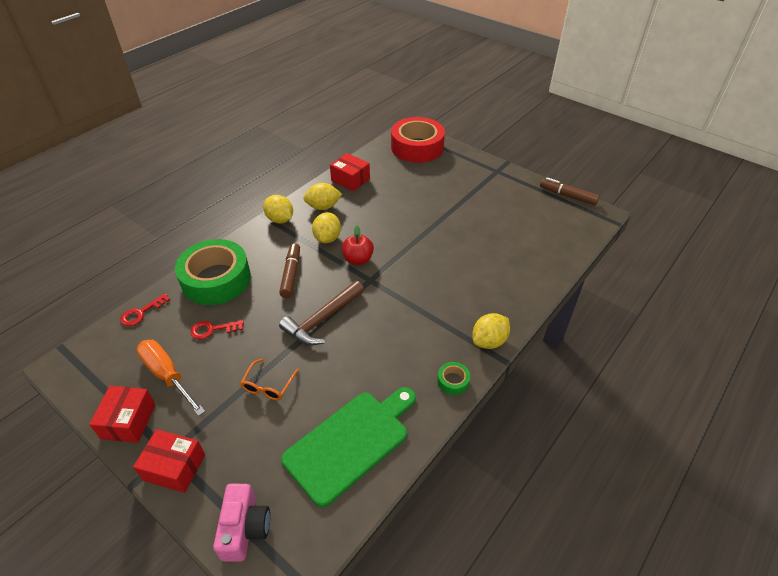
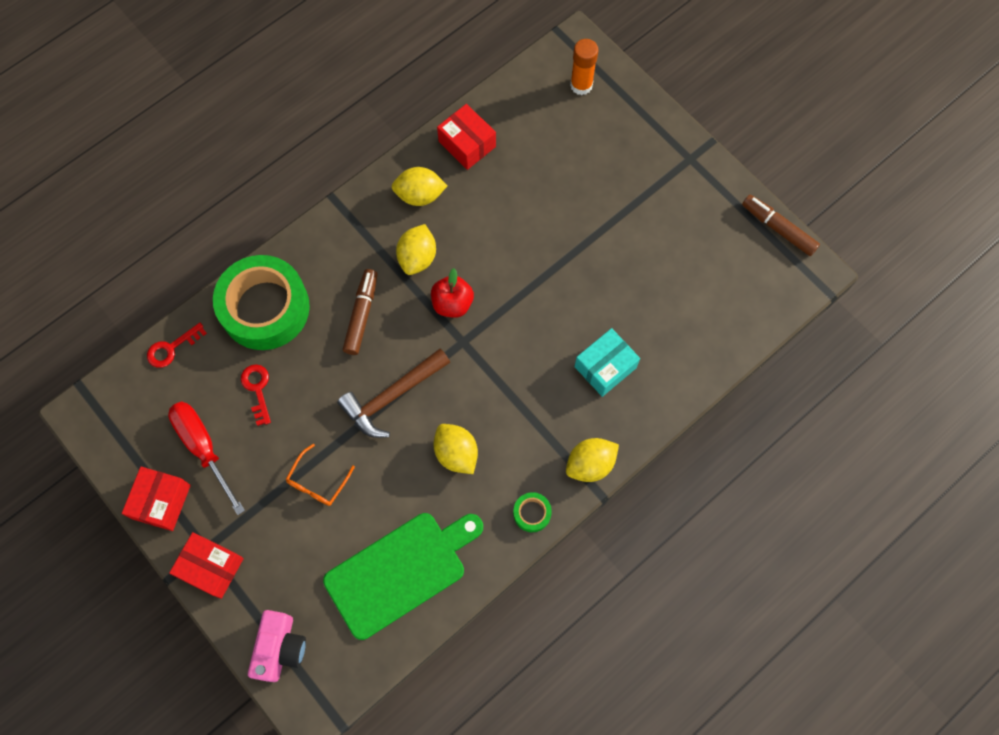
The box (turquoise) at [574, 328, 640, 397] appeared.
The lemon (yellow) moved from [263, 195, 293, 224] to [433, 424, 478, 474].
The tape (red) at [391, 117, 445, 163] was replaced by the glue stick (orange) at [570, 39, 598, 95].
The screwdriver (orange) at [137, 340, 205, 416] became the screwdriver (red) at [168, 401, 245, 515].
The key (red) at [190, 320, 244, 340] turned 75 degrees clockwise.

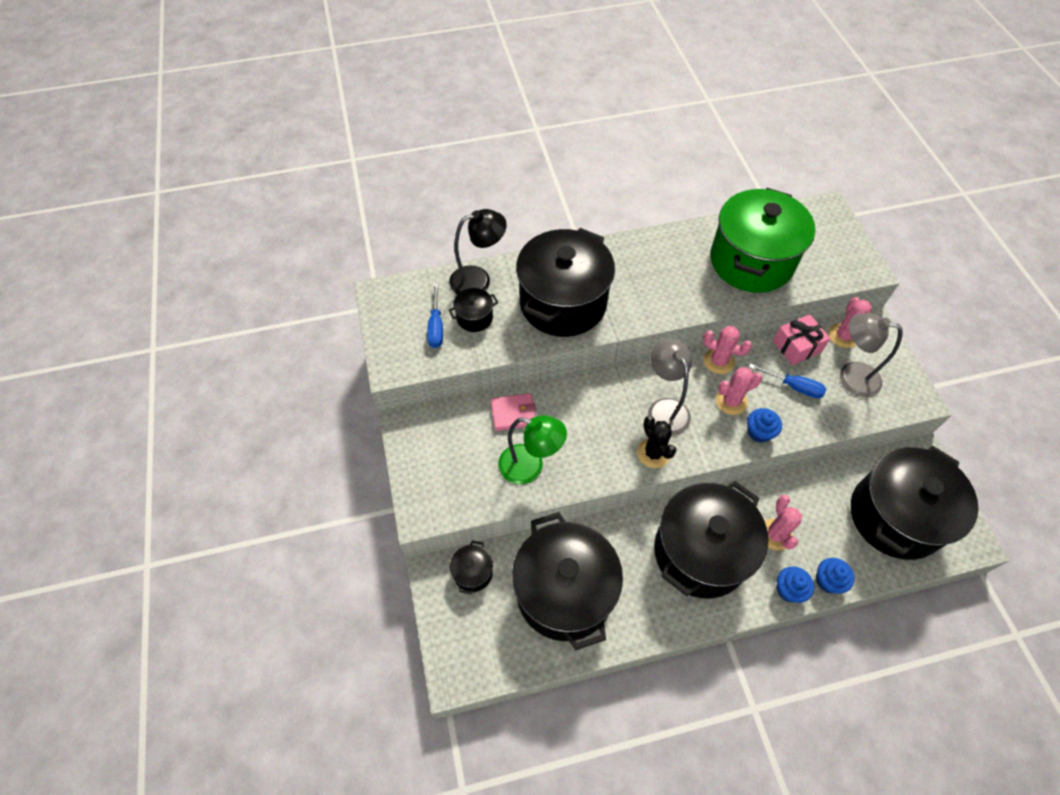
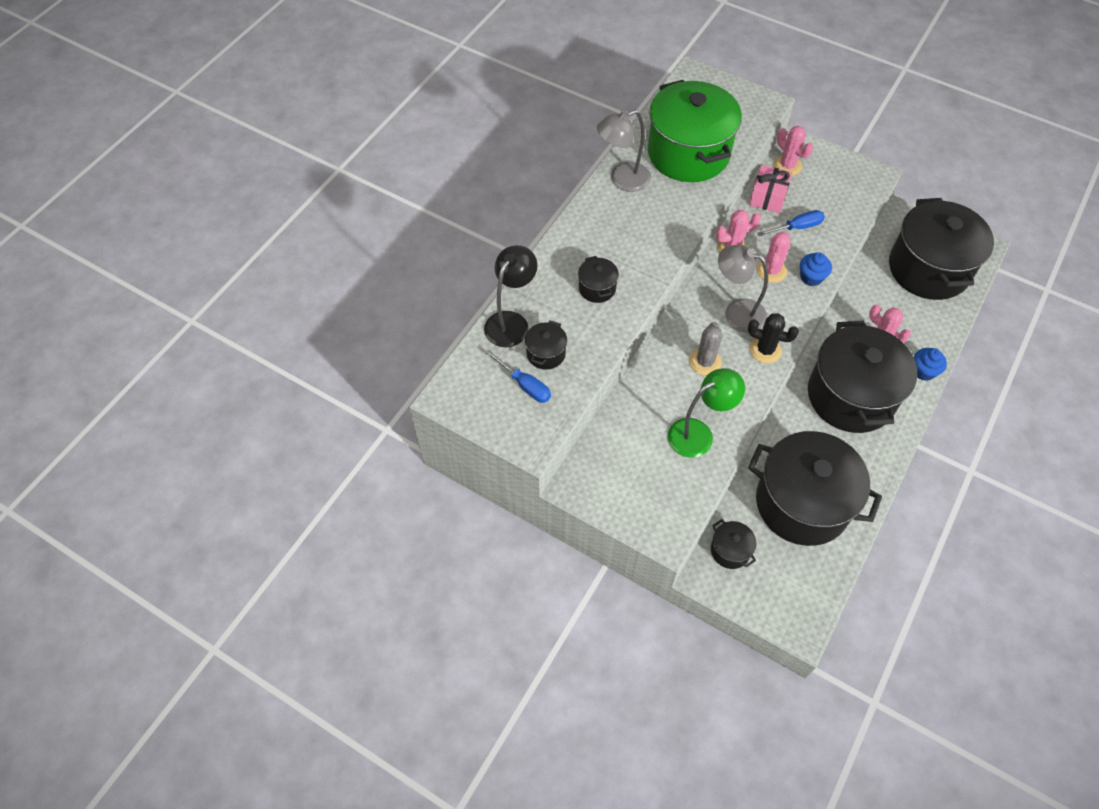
The wallet (pink) at [491, 393, 536, 431] disappeared.
The cupcake (blue) at [816, 558, 855, 594] disappeared.
The cactus (grey) at [689, 322, 722, 376] appeared.
The lamp (grey) moved from [840, 313, 903, 397] to [597, 110, 651, 192].
The pot (black) at [516, 228, 615, 337] changed to 0.41 times the size.

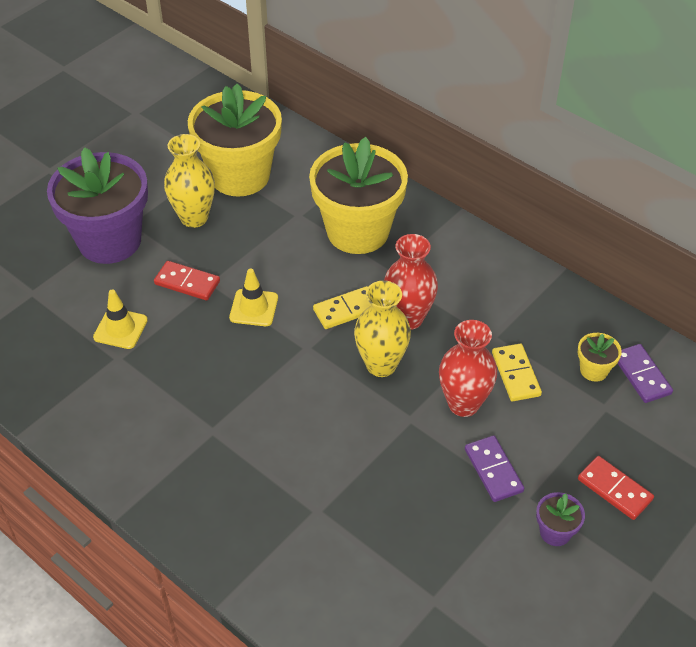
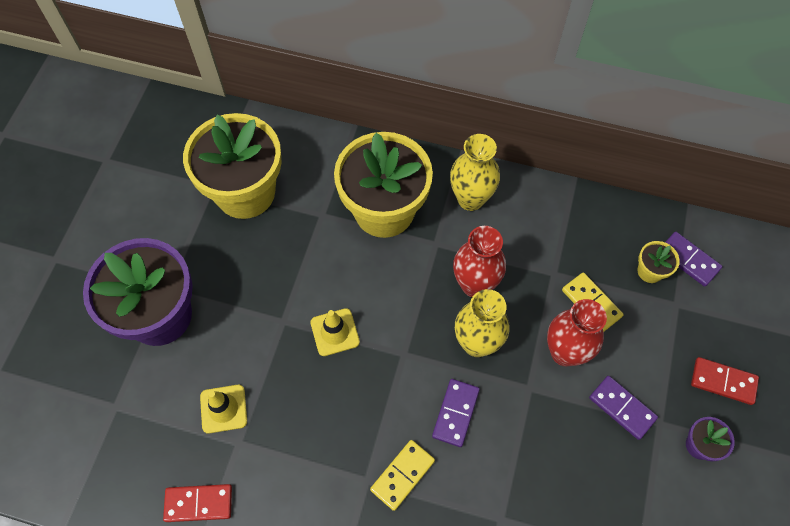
The domino (purple) at [432, 379, 480, 447] appeared.
The domino (red) moved from [154, 261, 220, 301] to [163, 484, 232, 522].
The vase (yellow) moved from [164, 134, 215, 228] to [450, 134, 500, 211].
The domino (yellow) moved from [313, 286, 371, 329] to [370, 440, 435, 511].

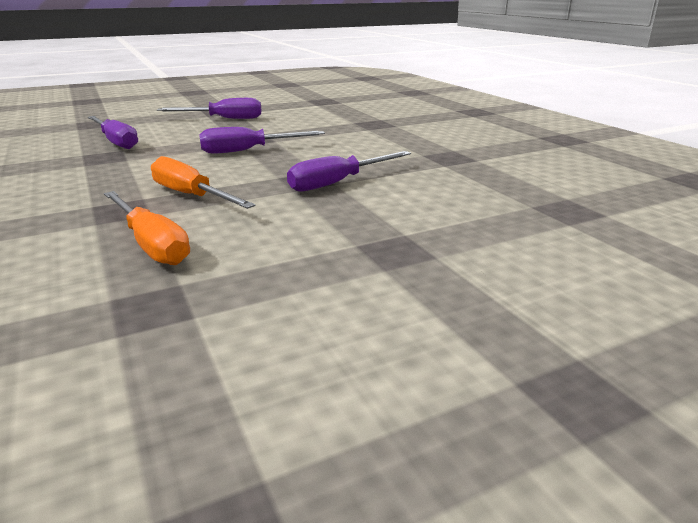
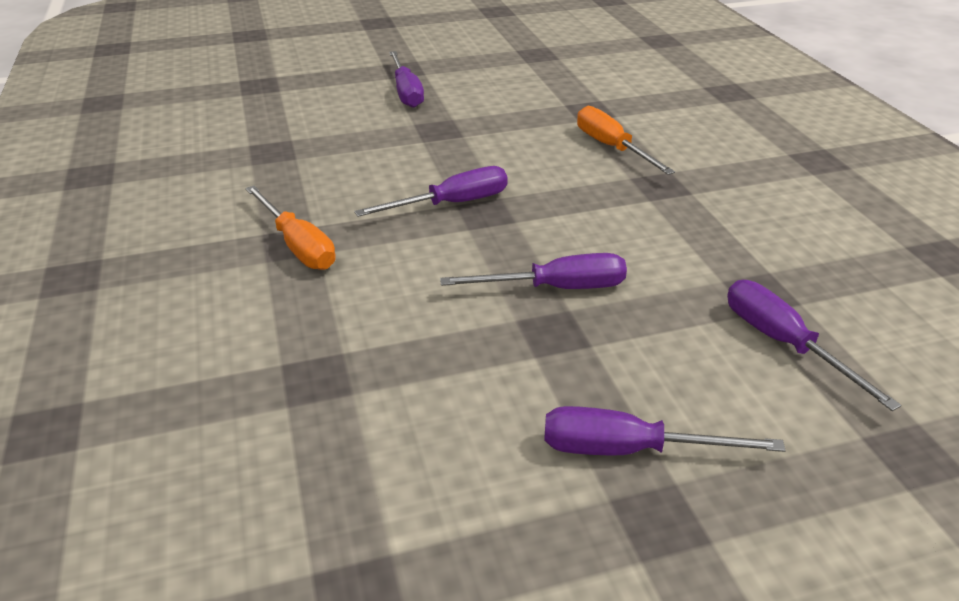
The screwdriver (purple) at [389, 51, 424, 108] appeared.
The screwdriver (orange) moved from [151, 156, 256, 209] to [245, 185, 336, 270].

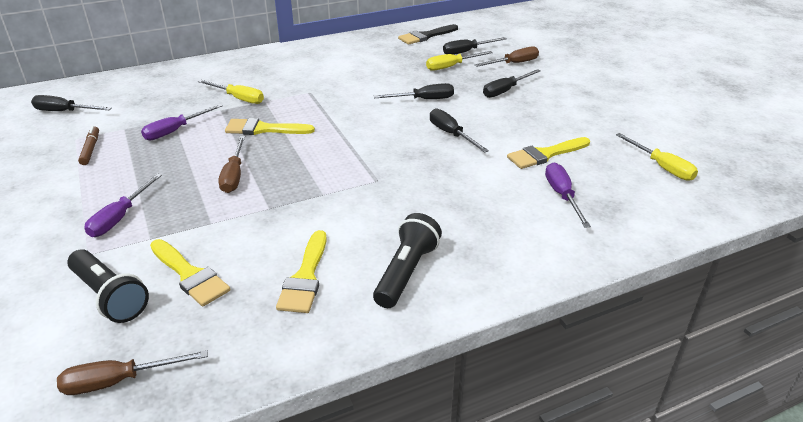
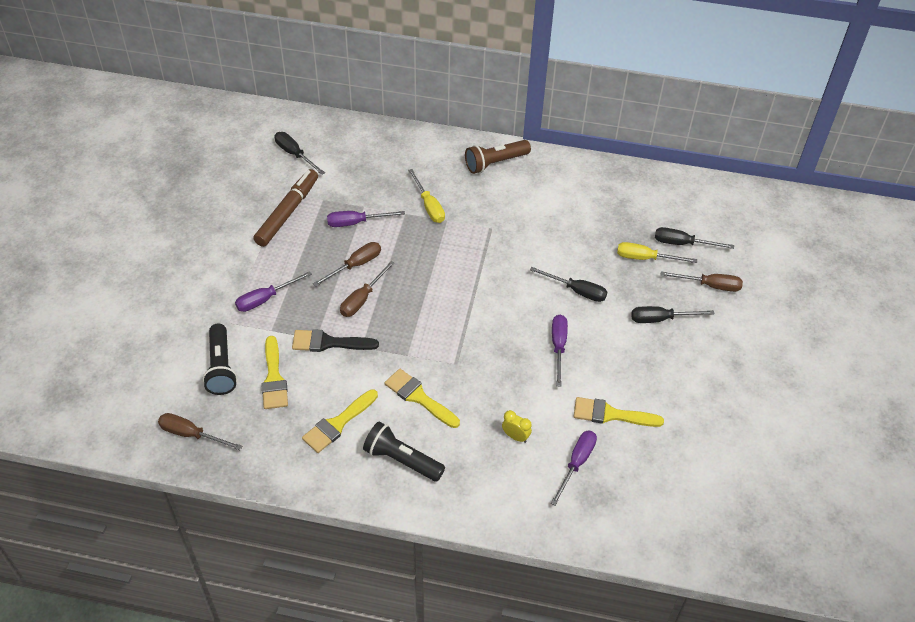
The screwdriver (yellow) at [616, 133, 698, 181] disappeared.
The screwdriver (brown) at [313, 242, 381, 287] appeared.
The flashlight (brown) at [465, 140, 531, 174] appeared.
The clock (yellow) at [502, 410, 532, 443] appeared.
The brush (yellow) moved from [225, 118, 315, 135] to [384, 369, 460, 428].
The brush (black) moved from [398, 24, 458, 45] to [292, 329, 379, 352].
The screwdriver (black) at [430, 108, 489, 153] became the screwdriver (purple) at [552, 315, 568, 387].
The flashlight (black) at [373, 213, 442, 308] turned 120 degrees counterclockwise.
The marker (brown) at [78, 126, 99, 165] changed to 1.94 times the size.

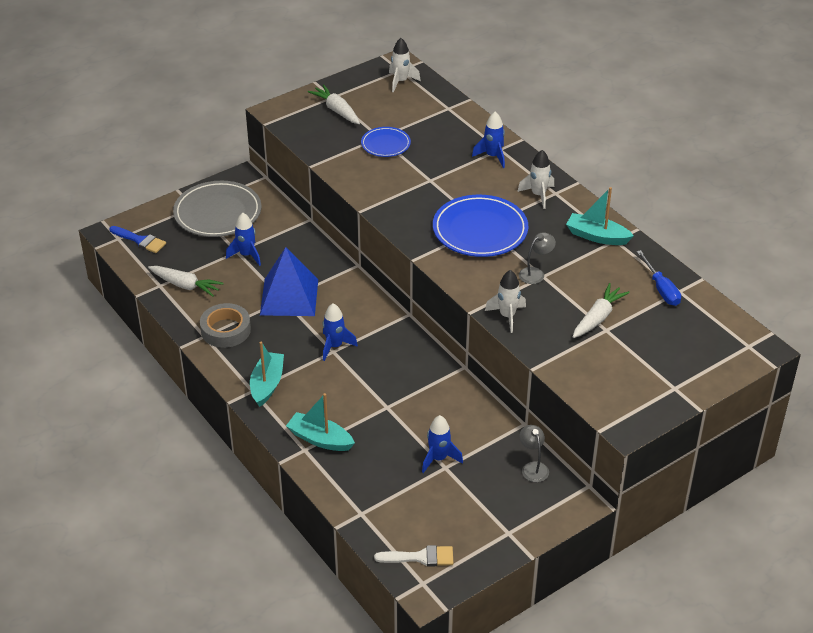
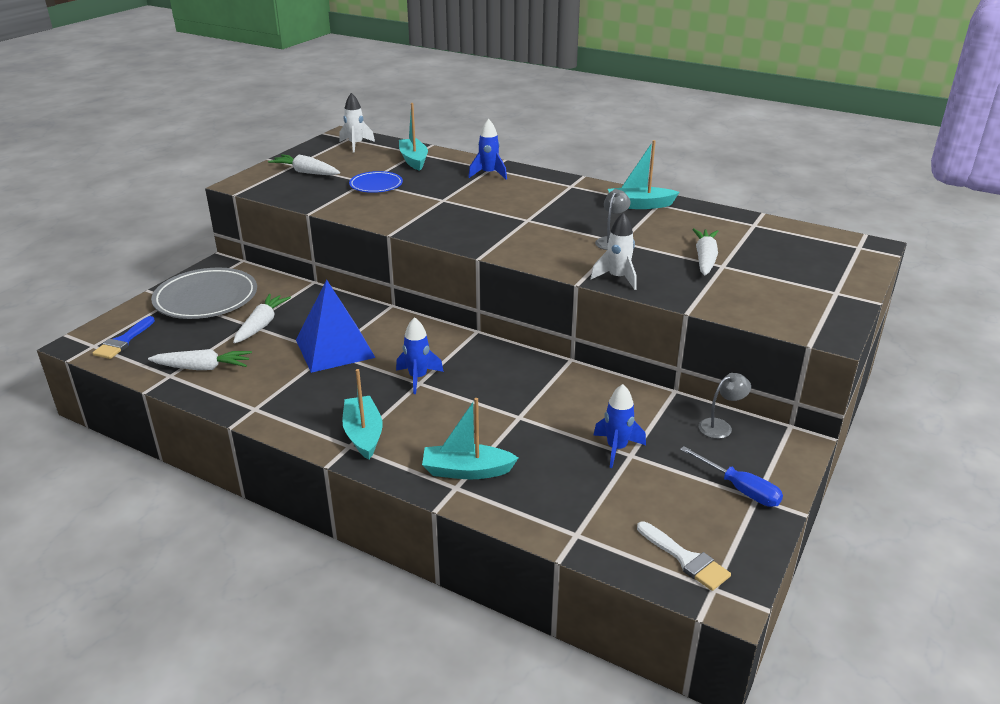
The tape (grey) at [200, 303, 251, 348] disappeared.
The plate (blue) at [433, 195, 528, 257] disappeared.
The rocket (white) at [517, 150, 554, 209] disappeared.
The boat (turquoise) at [399, 103, 428, 171] appeared.
The screwdriver (blue) moved from [637, 250, 681, 306] to [680, 446, 783, 507].
The rocket (blue) at [226, 213, 261, 266] was replaced by the carrot (white) at [233, 294, 291, 343].
The brush (blue) at [110, 226, 166, 253] turned 105 degrees clockwise.
The brush (white) at [374, 545, 453, 566] turned 75 degrees clockwise.
The lamp (grey) at [519, 425, 549, 482] turned 105 degrees clockwise.

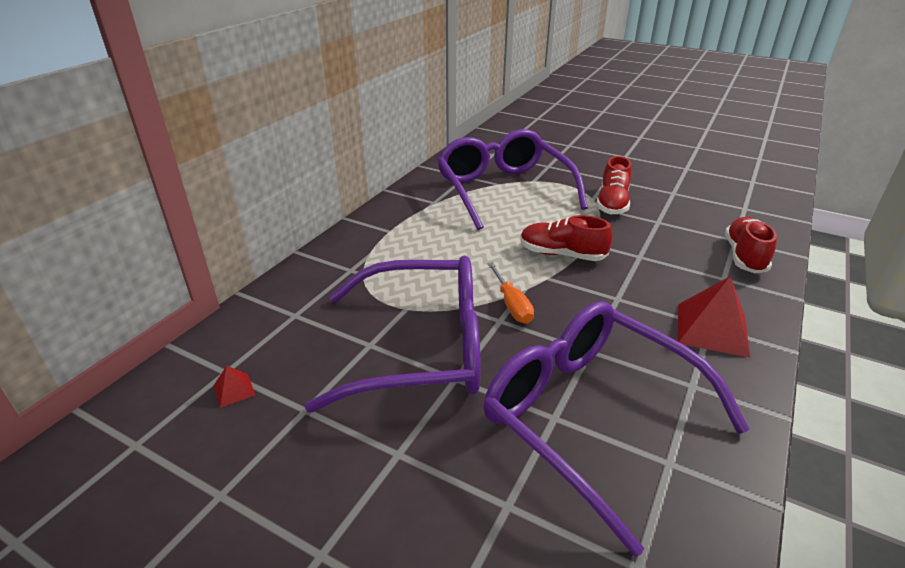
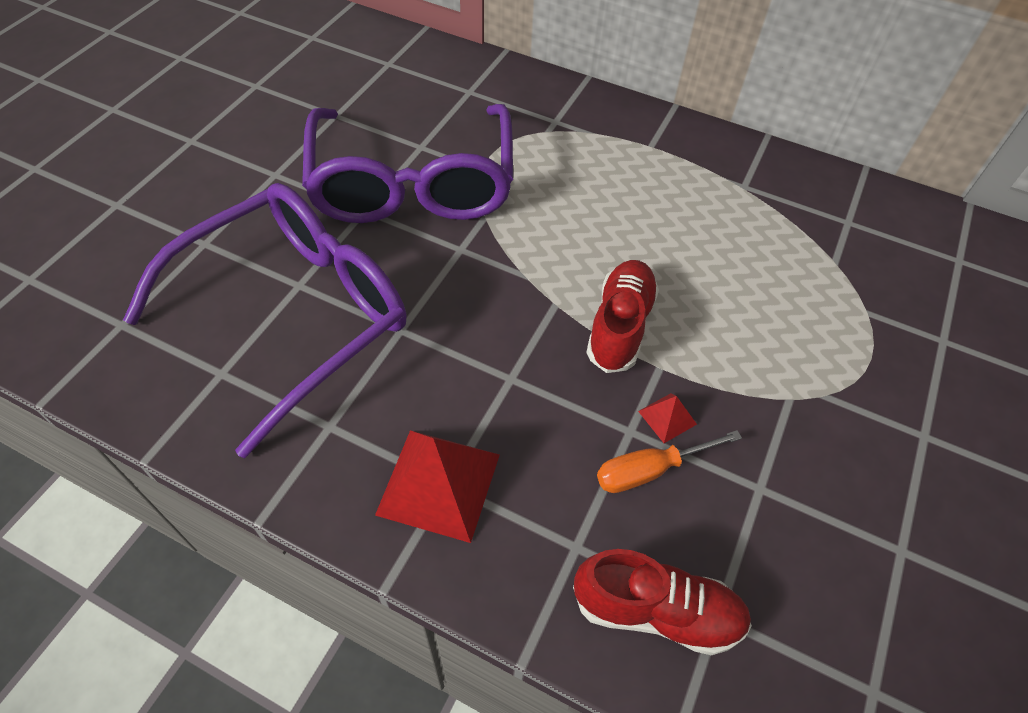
The glasses (purple) at [437, 129, 588, 230] disappeared.
The shoe (red) at [596, 156, 632, 214] disappeared.
The pyramid (red) moved from [214, 366, 255, 408] to [638, 393, 697, 443].
The screwdriver (orange) moved from [487, 262, 534, 324] to [597, 430, 742, 493].

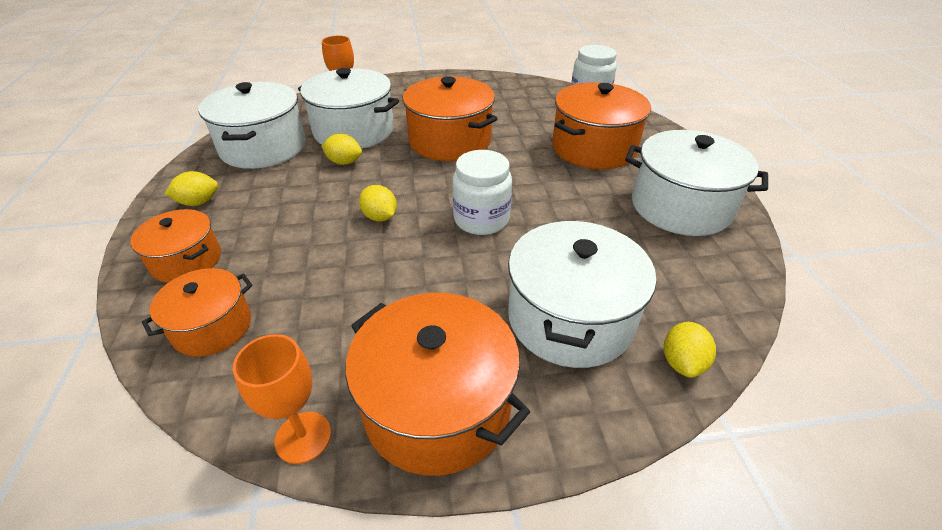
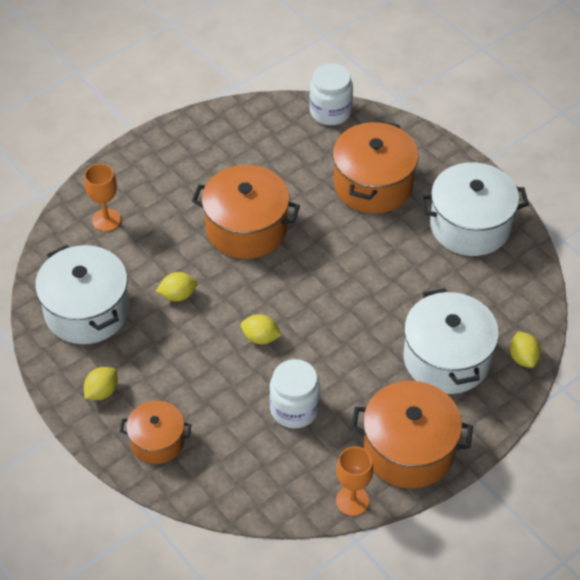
The pot (orange) at [142, 268, 253, 357] disappeared.
The pot (white) at [298, 68, 399, 149] disappeared.
The jar (white) moved from [452, 150, 512, 235] to [269, 359, 320, 428].

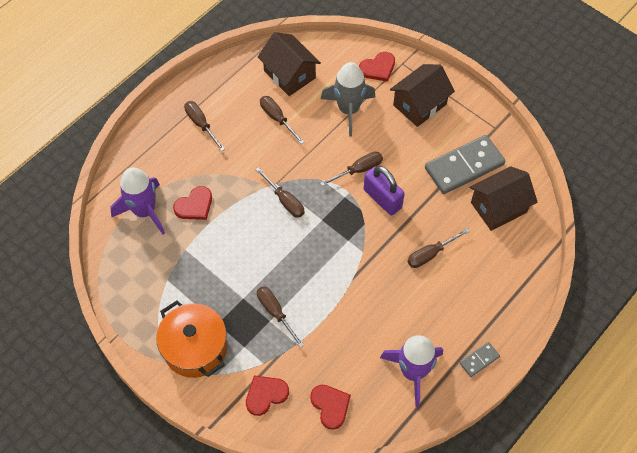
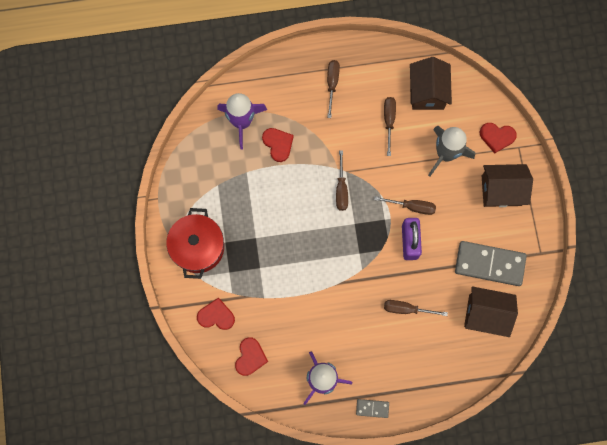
The screwdriver (brown) at [257, 286, 304, 348] disappeared.
The pot (orange) at [156, 300, 227, 378] became the pot (red) at [166, 208, 224, 279].
The heart (red) at [173, 186, 212, 220] turned 120 degrees counterclockwise.

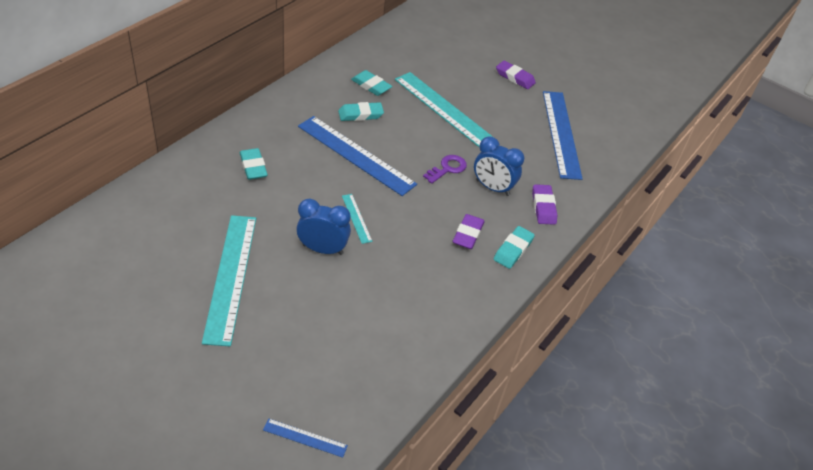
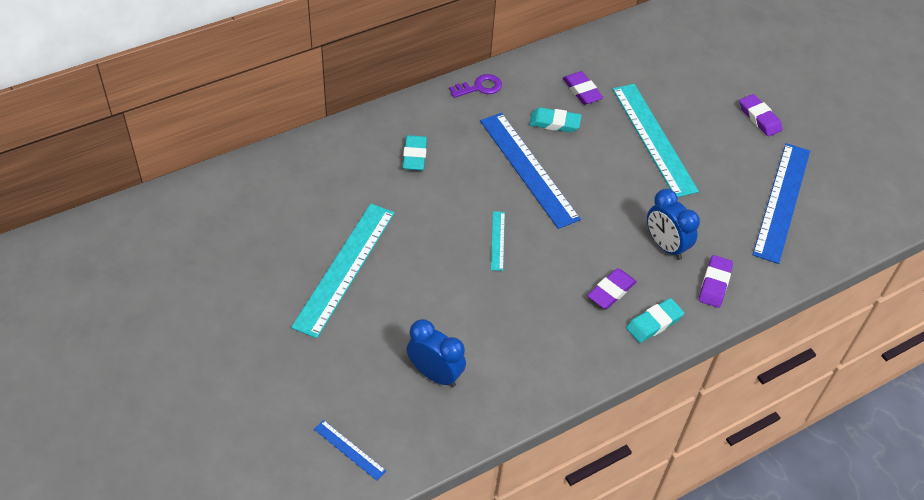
The clock (blue) moved from [296, 199, 351, 255] to [407, 319, 466, 387].
The key (purple) moved from [423, 155, 467, 184] to [449, 74, 502, 98].
The eraser (turquoise) at [351, 70, 392, 96] became the eraser (purple) at [562, 71, 604, 105].

